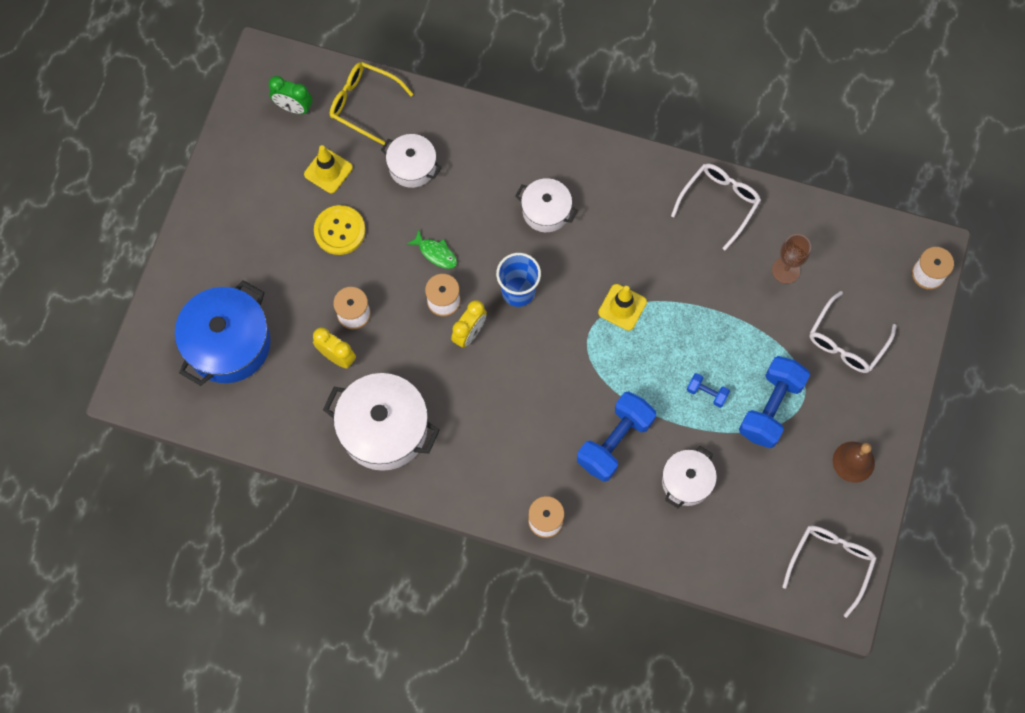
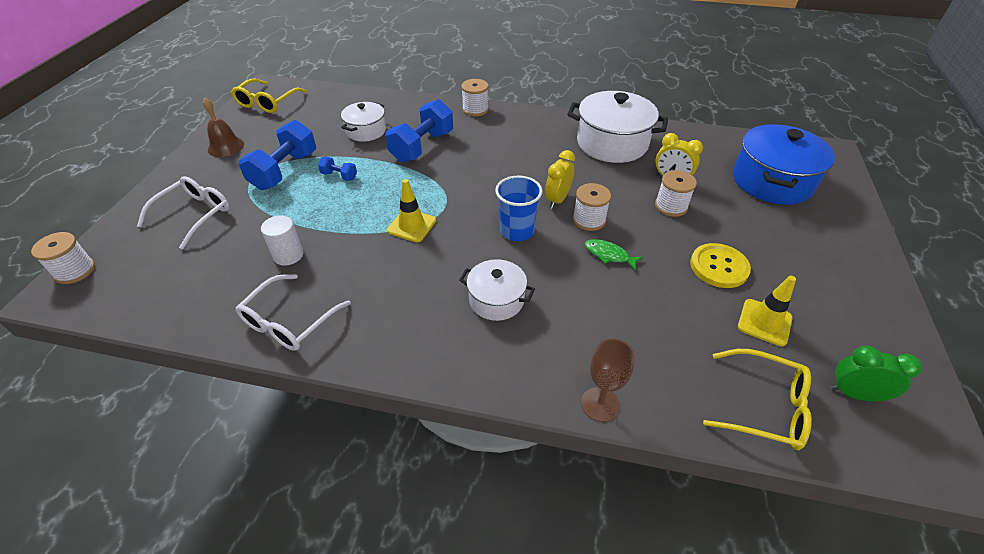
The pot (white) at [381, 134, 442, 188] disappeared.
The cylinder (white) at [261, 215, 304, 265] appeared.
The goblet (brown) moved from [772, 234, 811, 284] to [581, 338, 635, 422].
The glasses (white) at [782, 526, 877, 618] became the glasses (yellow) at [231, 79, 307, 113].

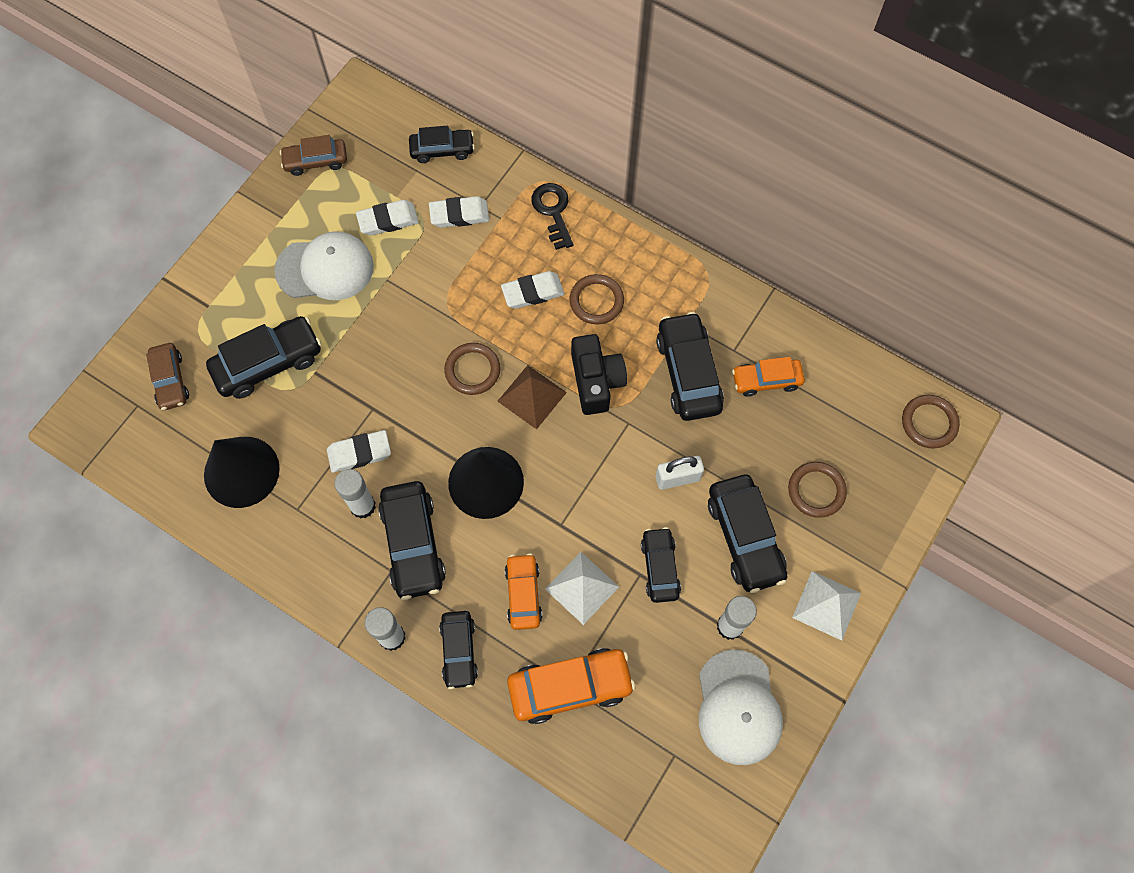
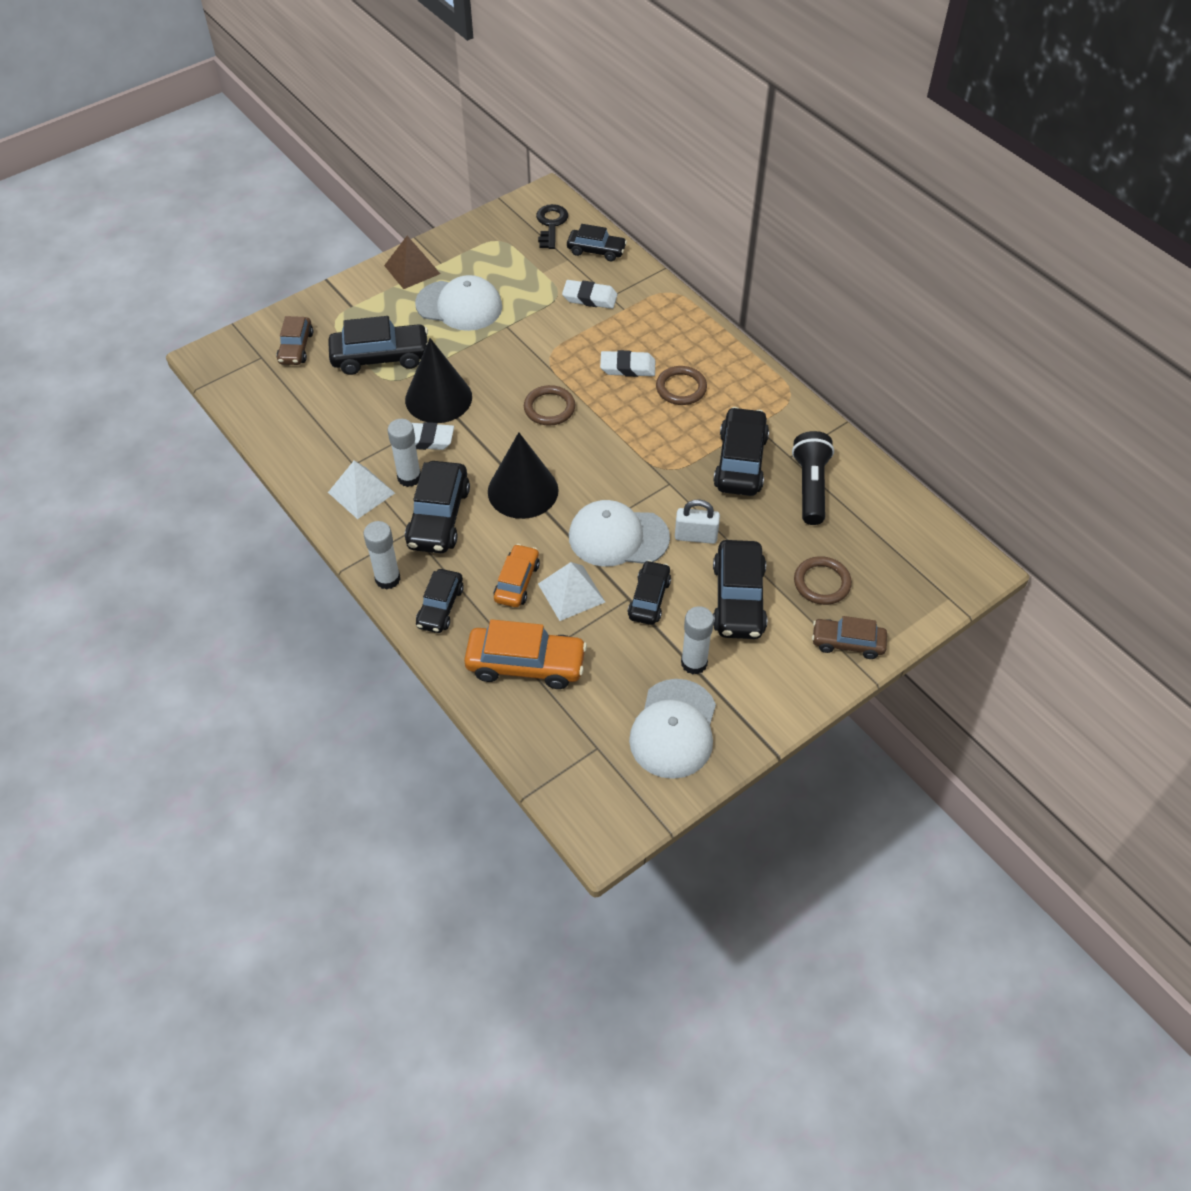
The eraser (white) at [356, 200, 419, 236] disappeared.
The camera (black) at [571, 334, 627, 415] disappeared.
The ring (brown) at [902, 395, 960, 449] disappeared.
The cap (white) at [569, 500, 670, 567] appeared.
The cone (black) moved from [204, 437, 280, 508] to [405, 338, 472, 423].
The car (brown) moved from [280, 135, 347, 176] to [812, 616, 887, 659].
The pyramid (brown) moved from [497, 365, 567, 429] to [384, 236, 440, 289].
The key (black) moved from [532, 183, 573, 250] to [536, 204, 568, 249].
The pyramid (white) moved from [792, 571, 861, 641] to [328, 461, 395, 519].
The car (orange) at [732, 357, 805, 397] was replaced by the flashlight (black) at [792, 431, 834, 525].

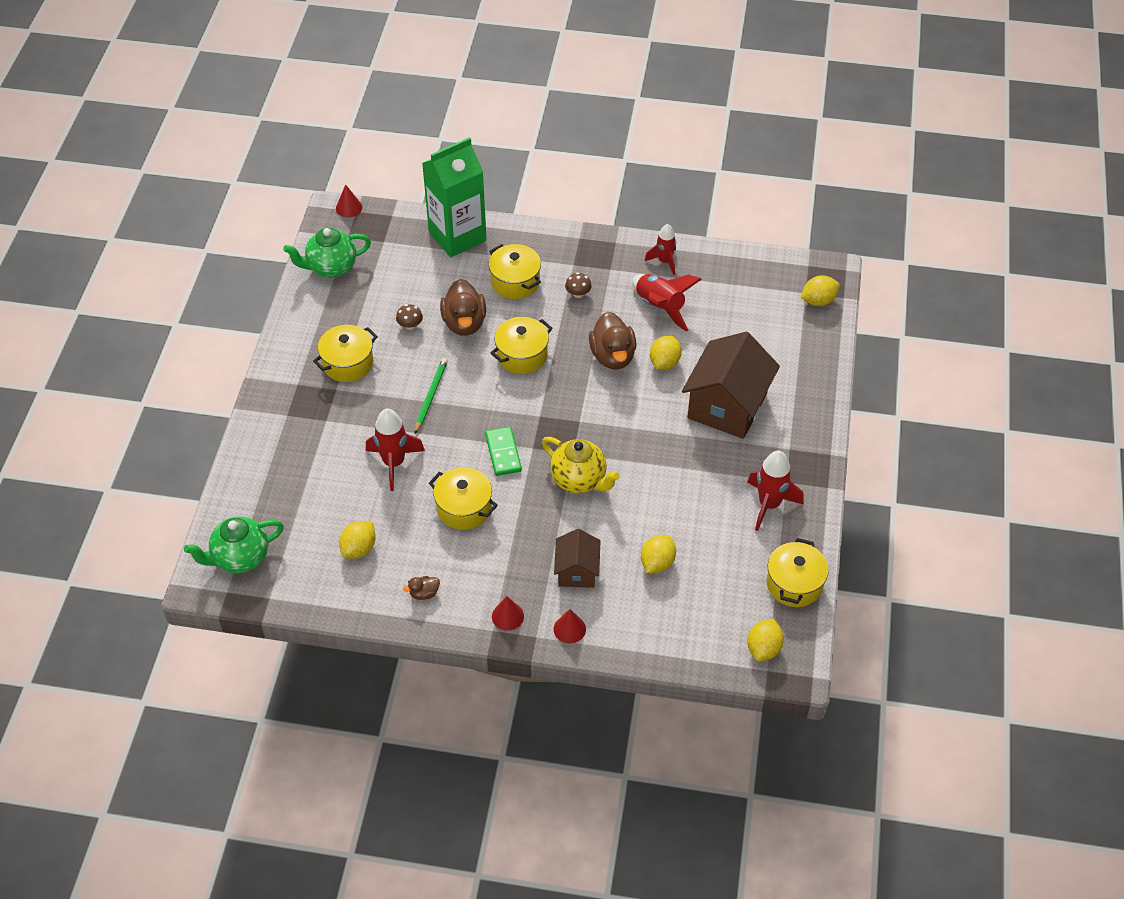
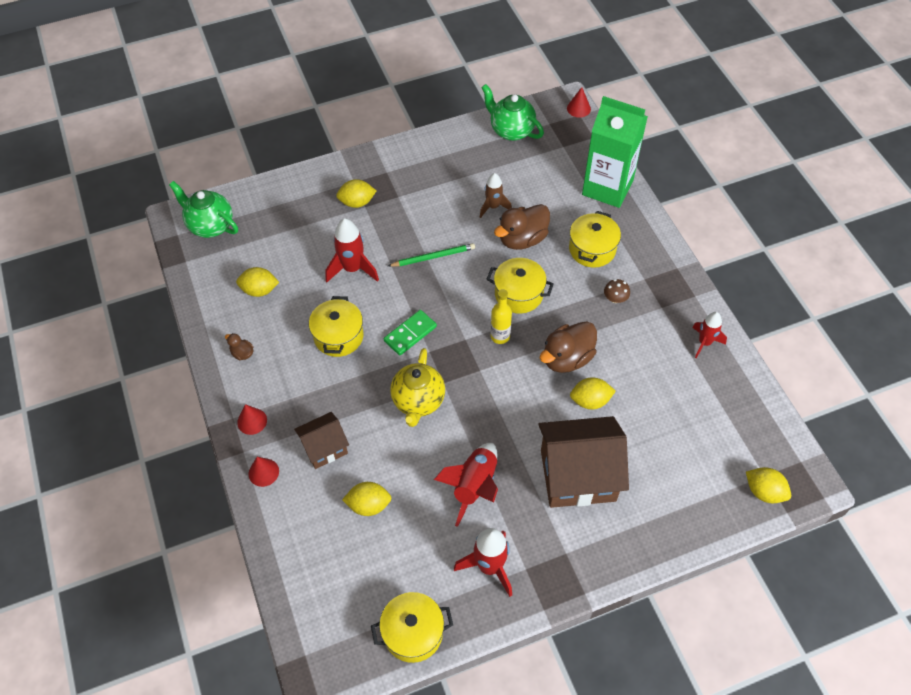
The pot (yellow) at [313, 325, 378, 382] disappeared.
The bottle (yellow) at [491, 289, 512, 344] appeared.
The rocket (red) moved from [632, 274, 702, 332] to [434, 443, 498, 527].
The lemon (yellow) moved from [747, 619, 784, 662] to [336, 179, 376, 208].
The mushroom (brown) at [396, 304, 423, 330] was replaced by the rocket (brown) at [480, 173, 512, 218].

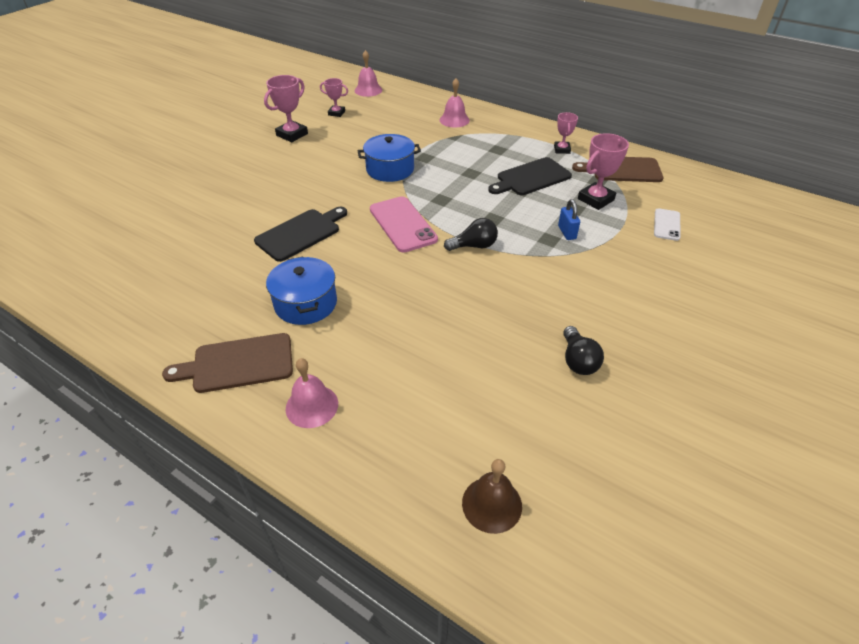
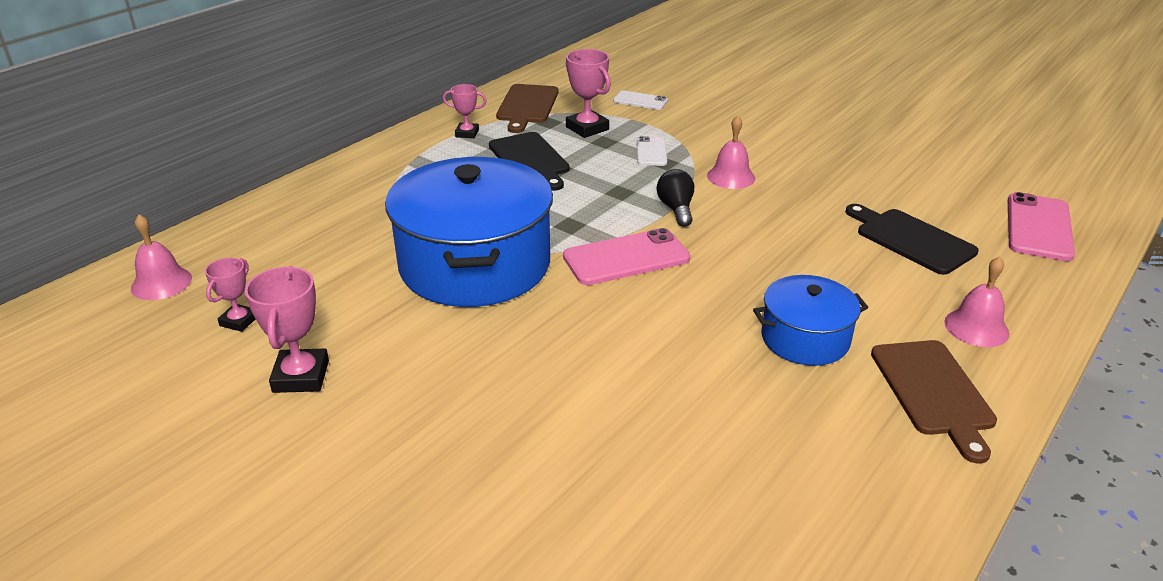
The light bulb (black) at [563, 326, 604, 375] disappeared.
The cutting board (black) moved from [254, 207, 347, 262] to [845, 204, 979, 275].
The bell (pink) moved from [440, 78, 470, 128] to [707, 115, 755, 189].
The bell (brown) at [462, 459, 522, 534] was replaced by the phone (pink) at [1008, 192, 1075, 261].
The padlock (blue) at [558, 199, 580, 240] was replaced by the phone (white) at [637, 136, 667, 166].
The trophy (pink) at [264, 75, 308, 142] turned 45 degrees clockwise.
The pot (blue) at [358, 134, 421, 182] changed to 1.92 times the size.

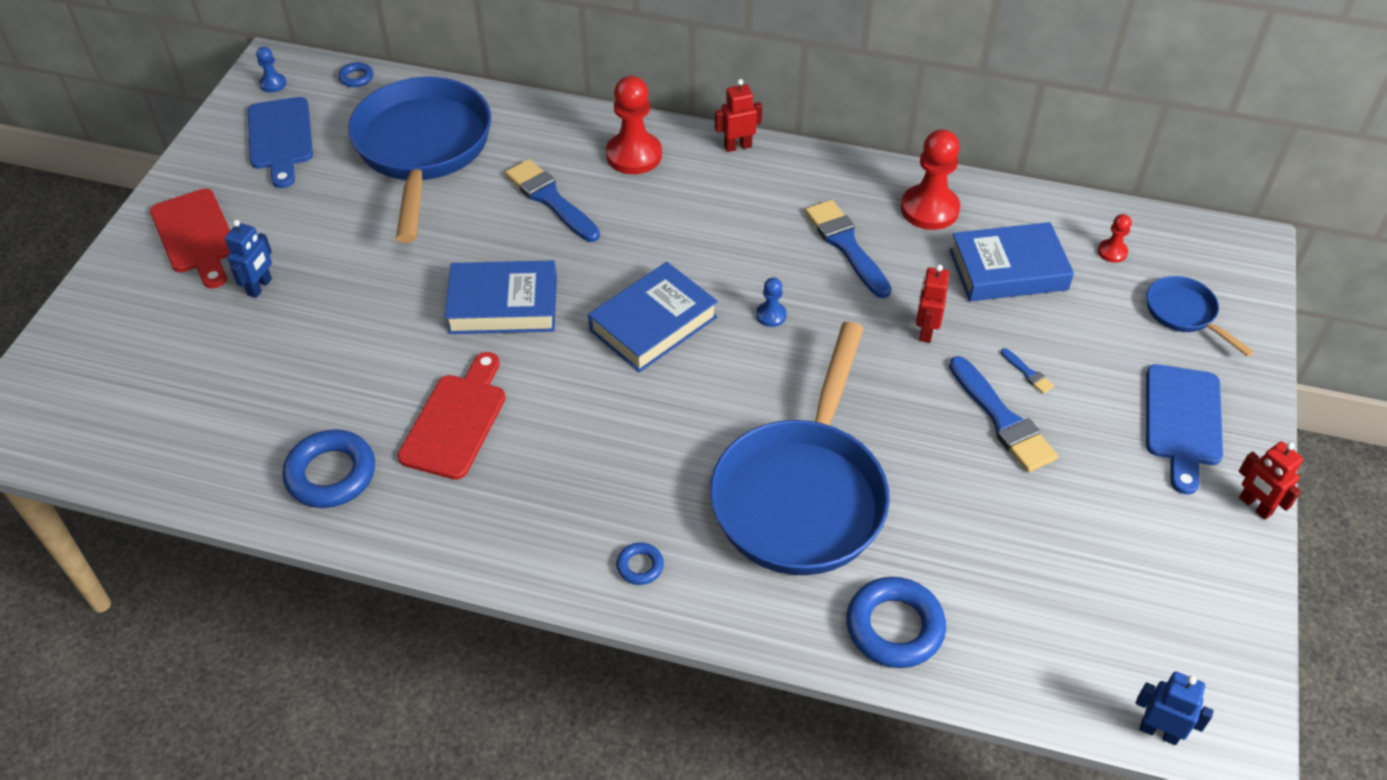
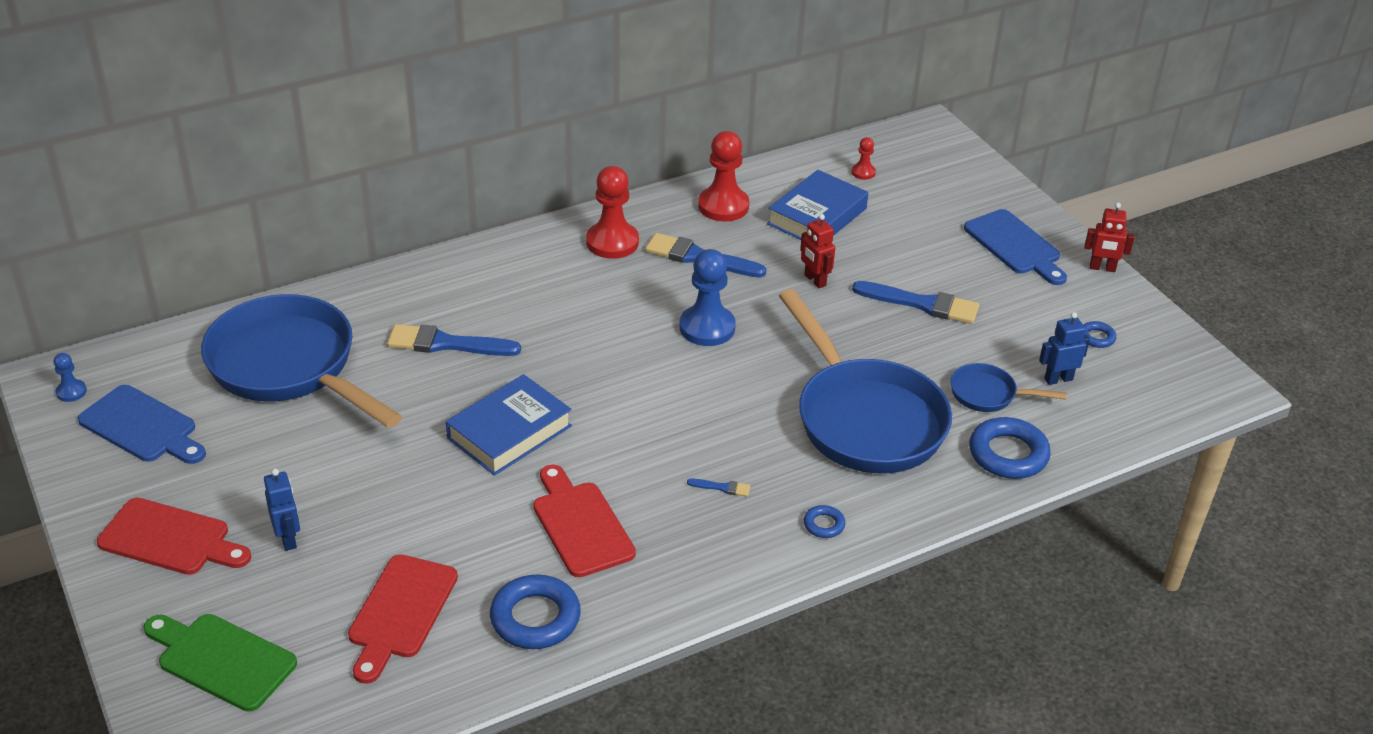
The book (blue) at [588, 262, 718, 373] disappeared.
The robot (red) at [715, 79, 762, 152] disappeared.
The cutting board (green) at [143, 614, 297, 712] appeared.
The cutting board (red) at [348, 554, 458, 684] appeared.
The ring (blue) moved from [338, 62, 373, 87] to [1083, 321, 1116, 348].
The pawn (red) moved from [606, 76, 662, 174] to [586, 166, 639, 259].
The brush (blue) moved from [1001, 348, 1054, 394] to [687, 478, 750, 496].
The robot (blue) moved from [1136, 671, 1214, 745] to [1039, 312, 1090, 385].
The pan (blue) moved from [1147, 276, 1254, 357] to [950, 363, 1067, 412].
The pawn (blue) at [756, 277, 787, 327] changed to 2.05 times the size.

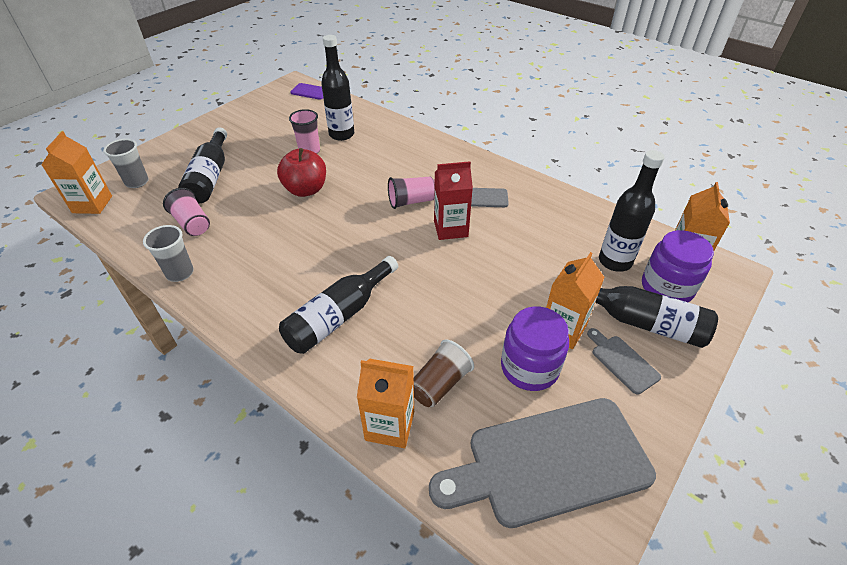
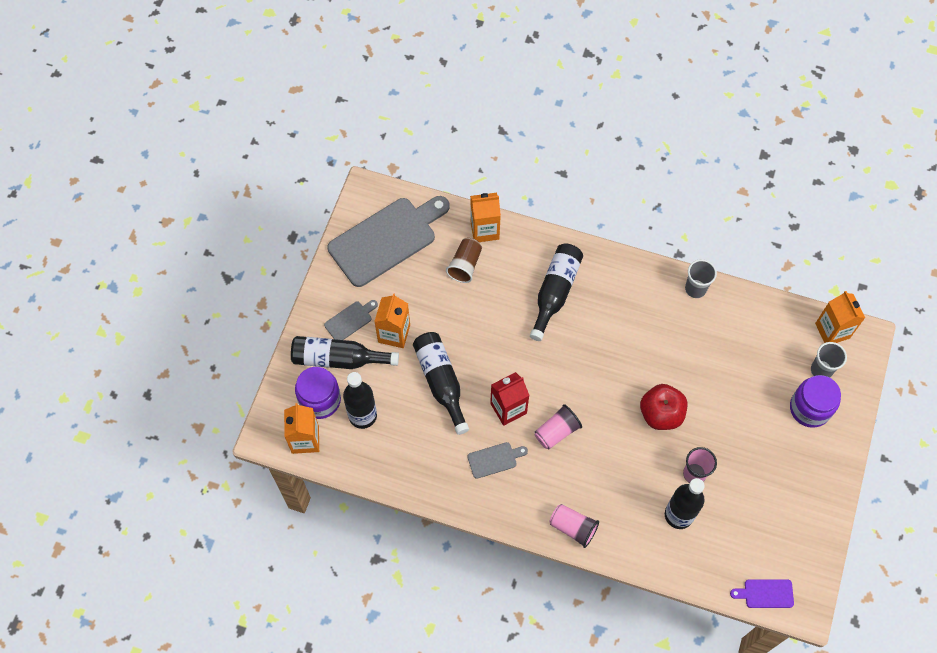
The cup (pink) moved from [163, 188, 210, 236] to [549, 504, 599, 548].
The bottle (black) moved from [178, 127, 227, 203] to [413, 332, 469, 435].
The jar (purple) moved from [501, 307, 569, 391] to [790, 375, 841, 428].
The cutting board (grey) at [587, 328, 661, 394] turned 75 degrees counterclockwise.

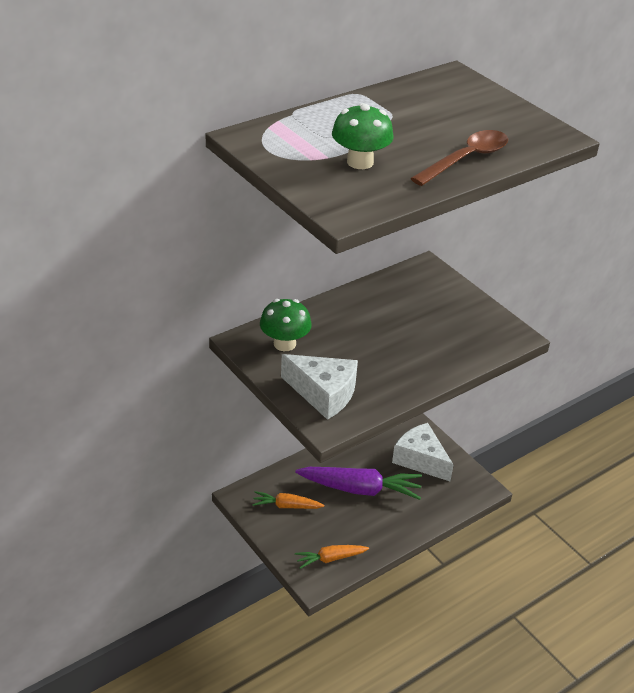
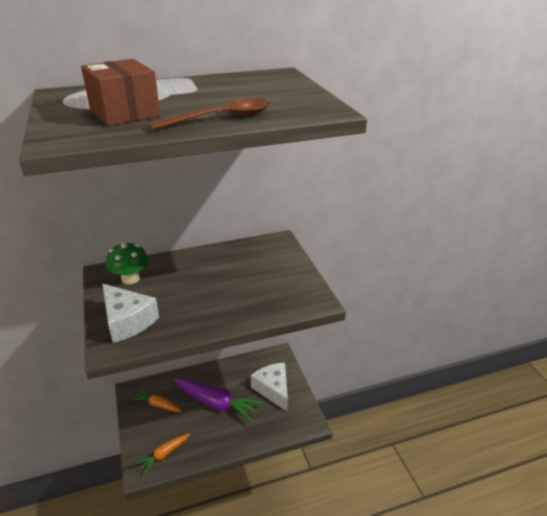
The mushroom (green) at [332, 103, 394, 169] was replaced by the box (brown) at [81, 59, 161, 126].
The carrot (orange) at [295, 545, 369, 569] turned 45 degrees counterclockwise.

